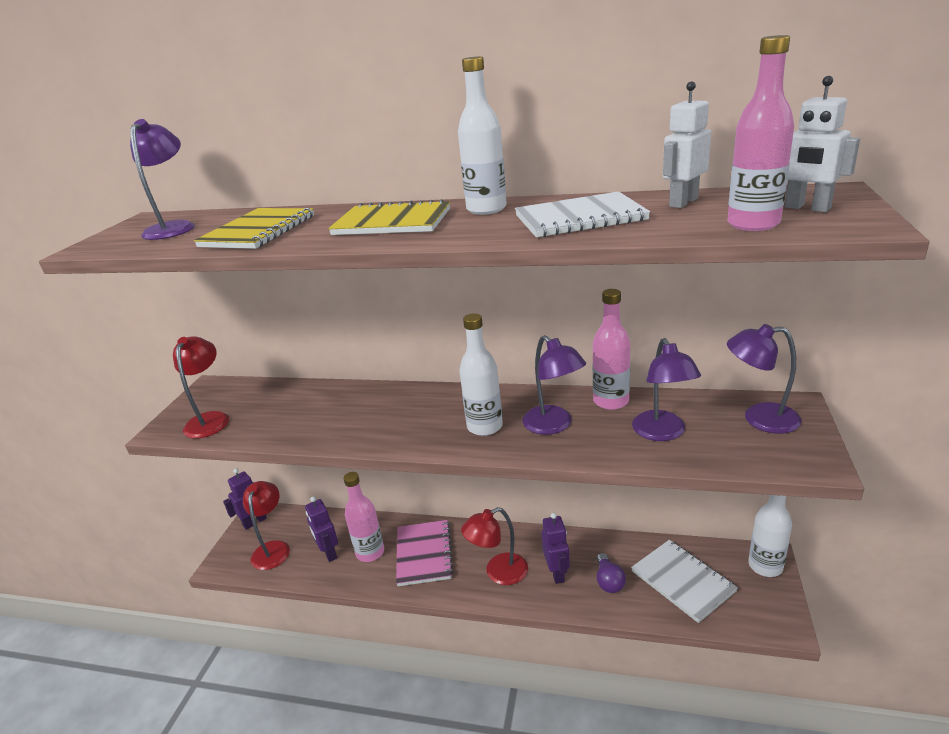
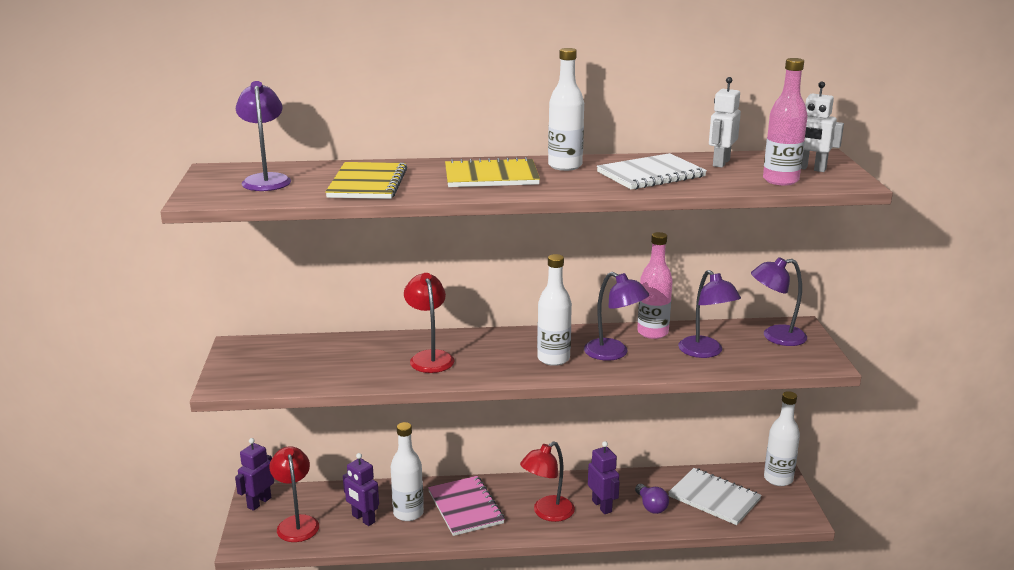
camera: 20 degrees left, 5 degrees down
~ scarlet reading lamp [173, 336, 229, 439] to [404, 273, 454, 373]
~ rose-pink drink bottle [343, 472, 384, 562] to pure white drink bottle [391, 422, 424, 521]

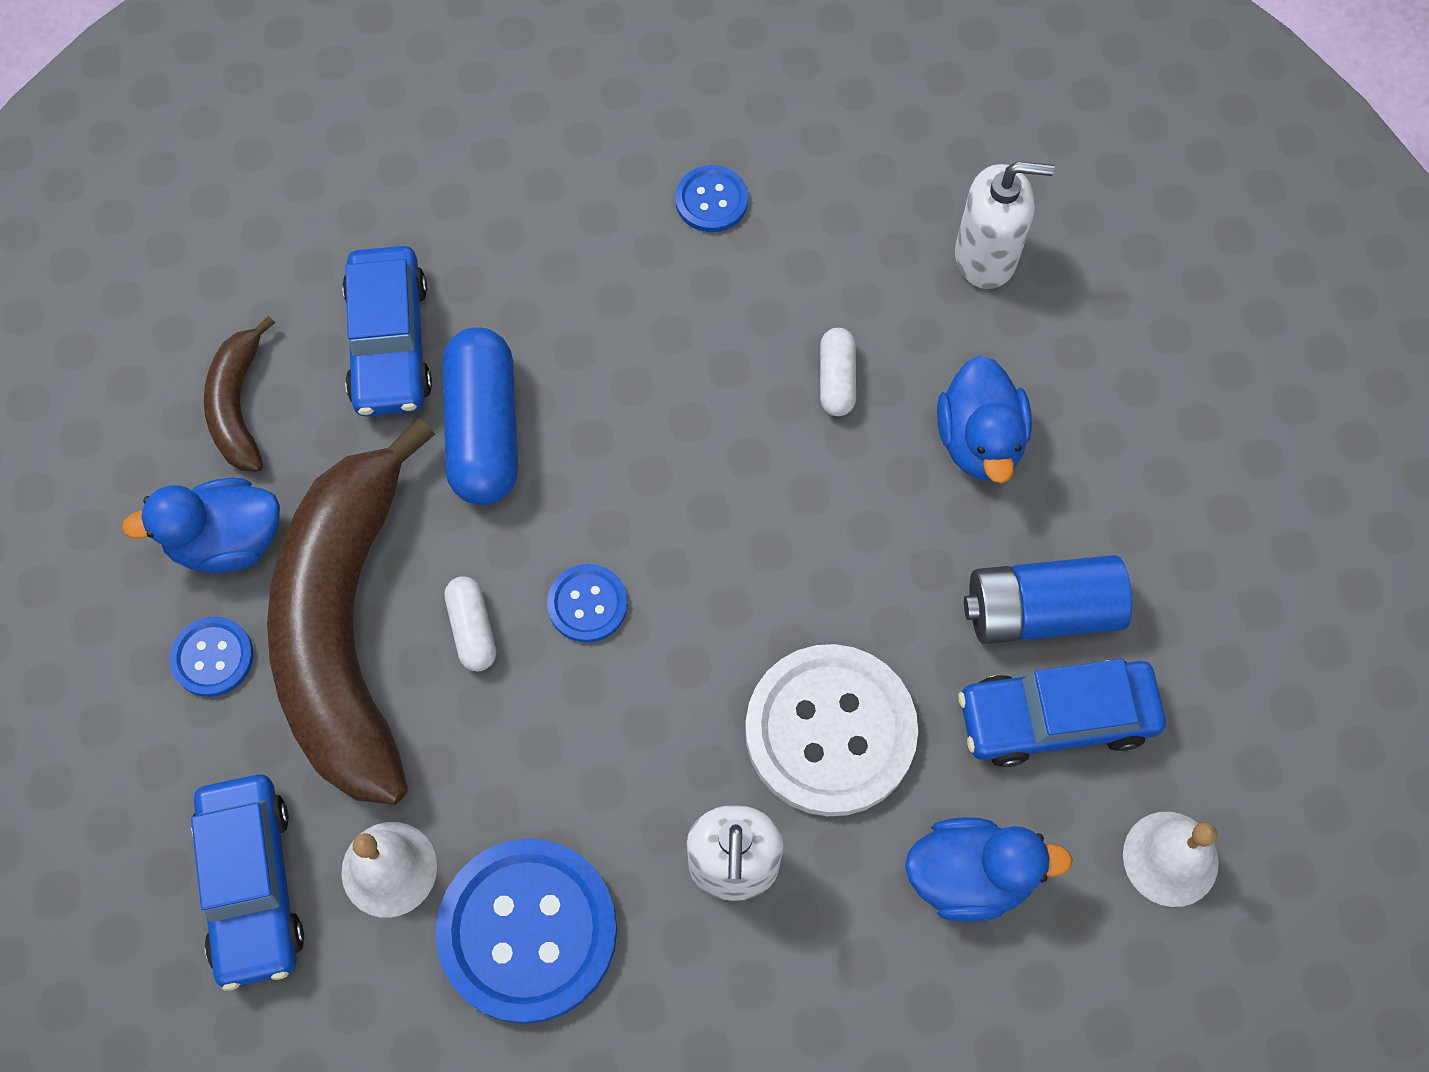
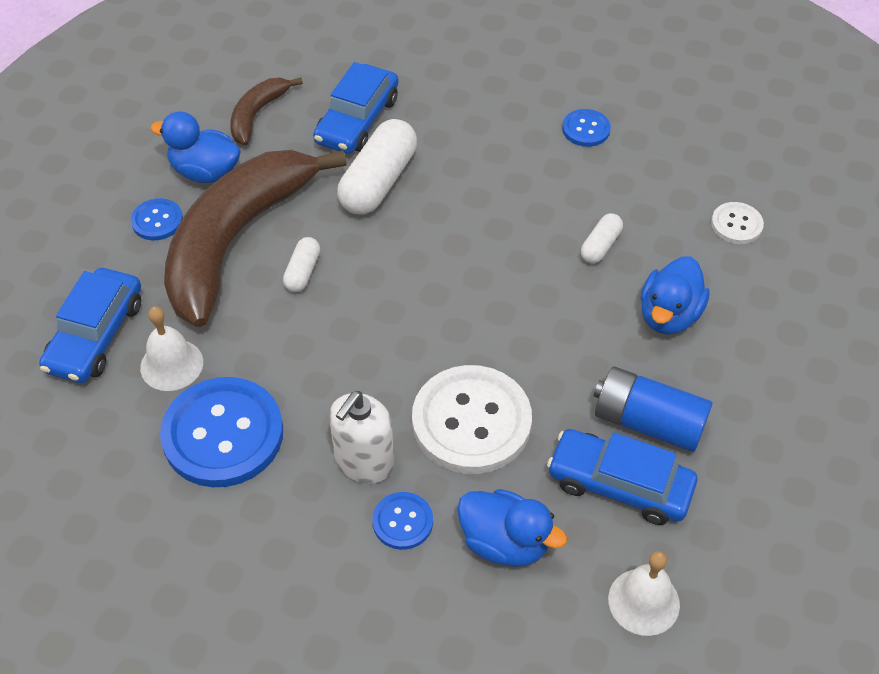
camera: 30 degrees right, 15 degrees down
~ pure white soap pump [955, 161, 1054, 289] to pure white sewing button [711, 202, 764, 244]
~ cobalt pill [442, 328, 518, 505] to pure white pill [337, 119, 417, 214]
~ cobalt sewing button [547, 564, 628, 643] to [372, 492, 433, 550]

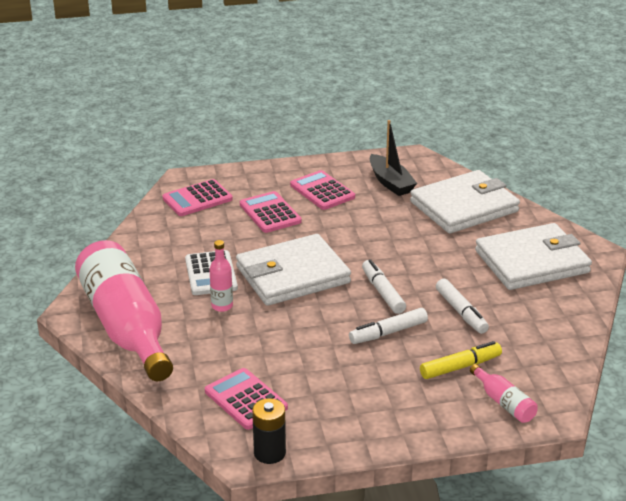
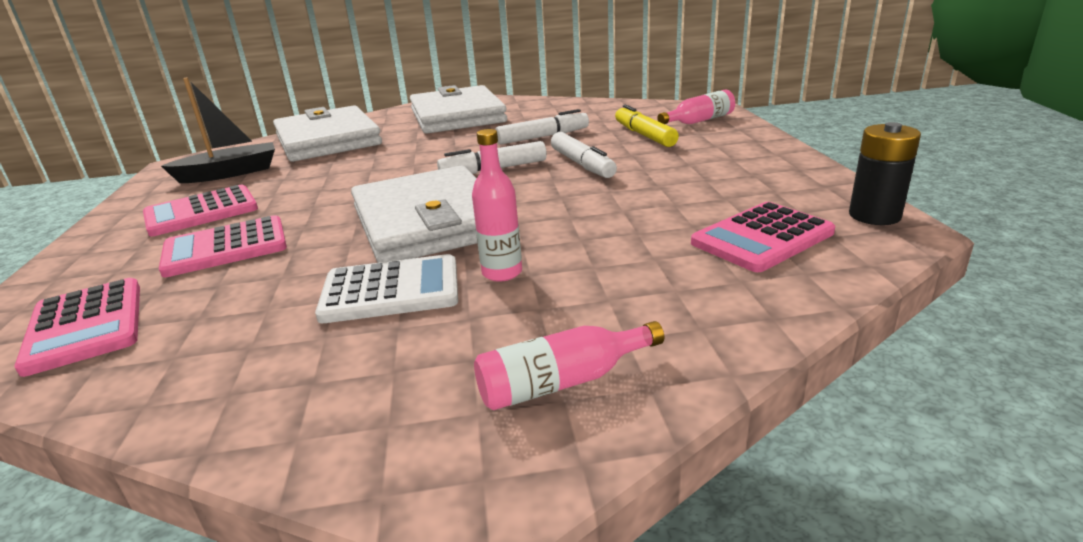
camera: 85 degrees left, 5 degrees down
~ rose-pink drink bottle [75, 240, 173, 381] = [474, 321, 664, 410] x0.40

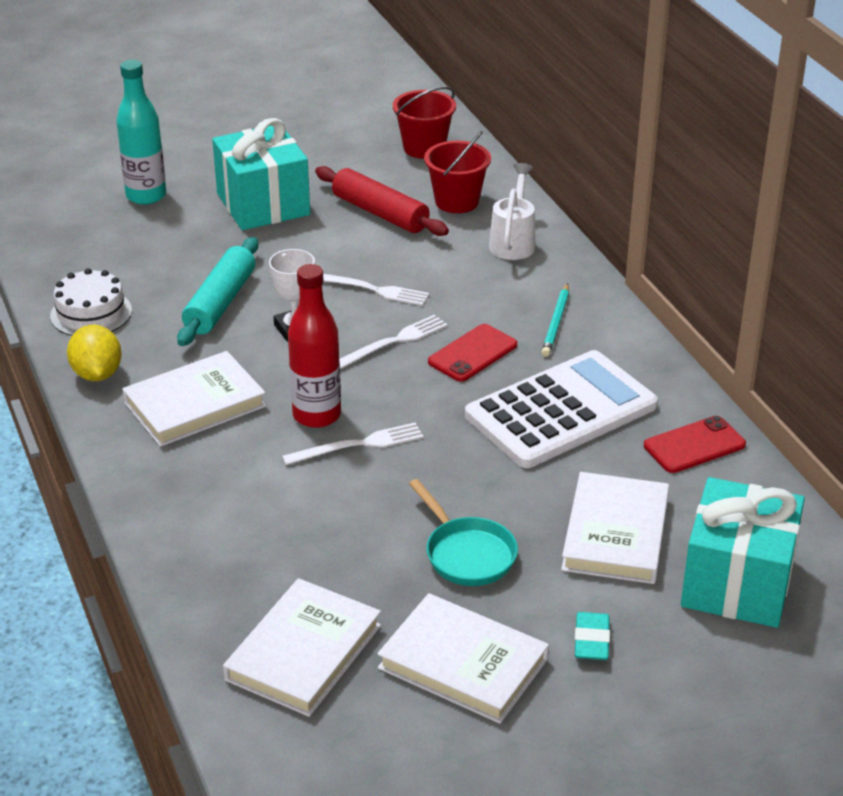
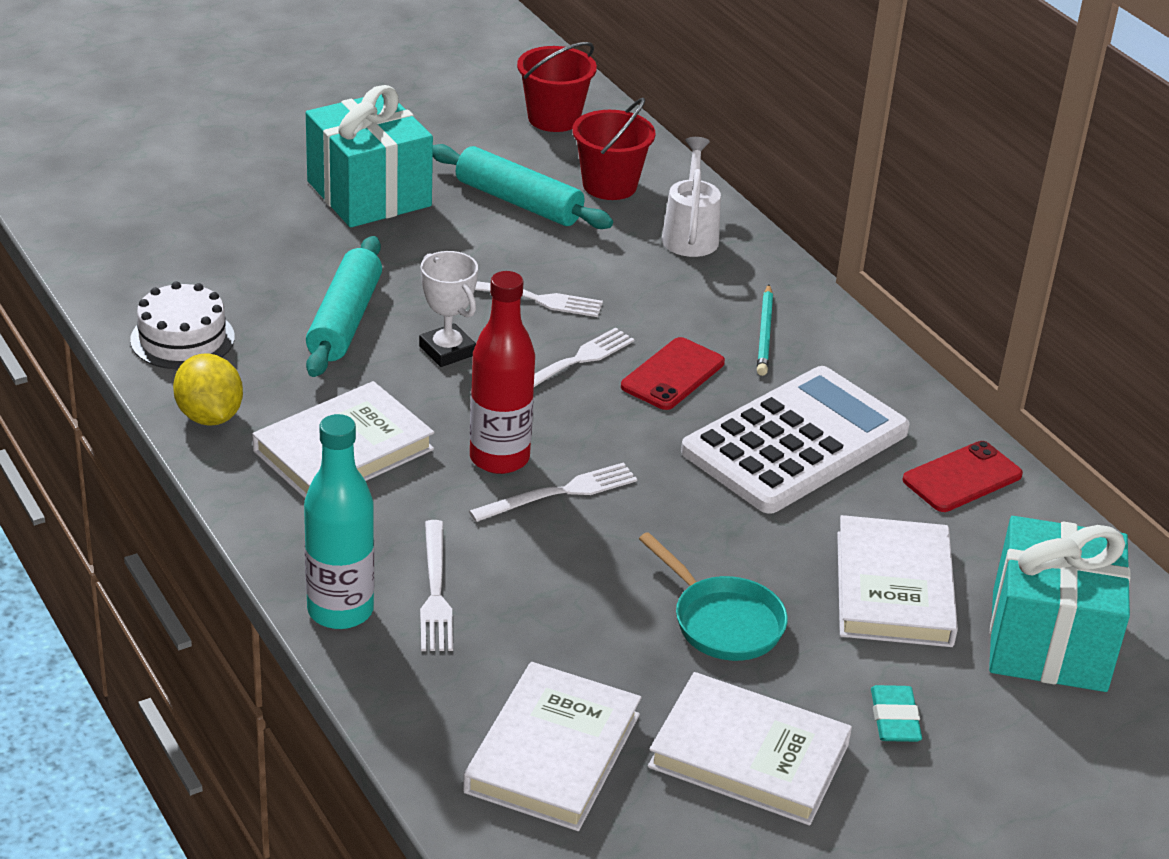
camera: 10 degrees left, 0 degrees up
~ aqua drink bottle [116, 60, 166, 205] to [304, 414, 374, 629]
~ scarlet dough roller [315, 166, 449, 236] to aqua dough roller [433, 144, 613, 229]
+ pure white table fork [420, 520, 453, 651]

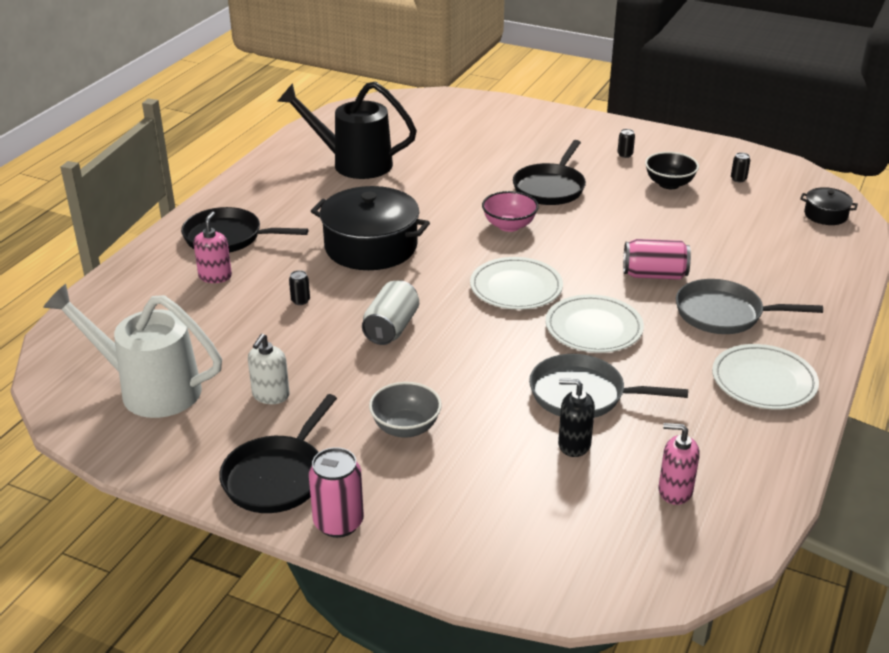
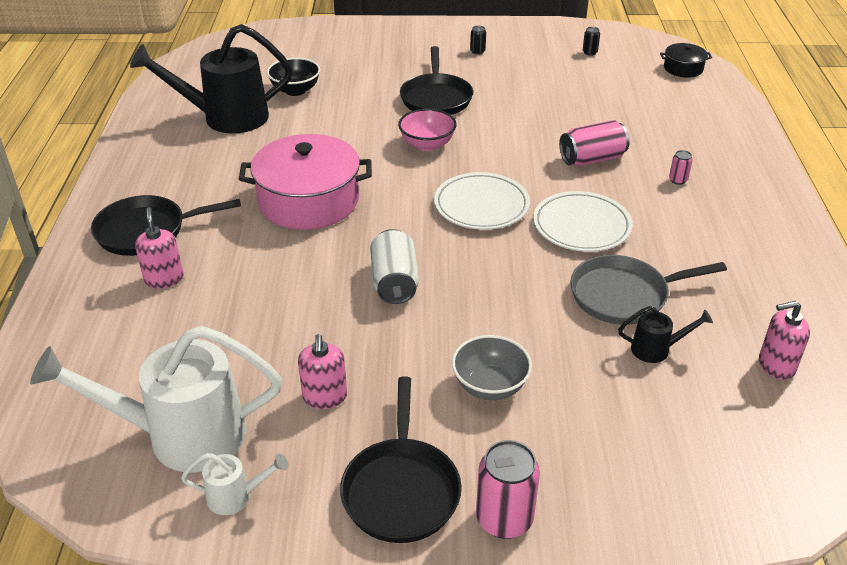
camera: 25 degrees left, 5 degrees up
~ black deep dish [645, 152, 699, 189] to [267, 58, 320, 96]
~ black cooking pot [311, 186, 430, 270] to rose-pink cooking pot [239, 134, 372, 230]
- black tin [289, 270, 310, 305]
~ ash-grey skillet [676, 279, 823, 334] to rose-pink tin [669, 150, 693, 185]
~ pure white soap pump [248, 333, 290, 404] to rose-pink soap pump [298, 334, 347, 409]
- pure white dinner plate [712, 344, 819, 410]
~ black soap pump [558, 379, 595, 457] to black sprinkling can [618, 306, 713, 363]
+ pure white sprinkling can [181, 453, 289, 515]

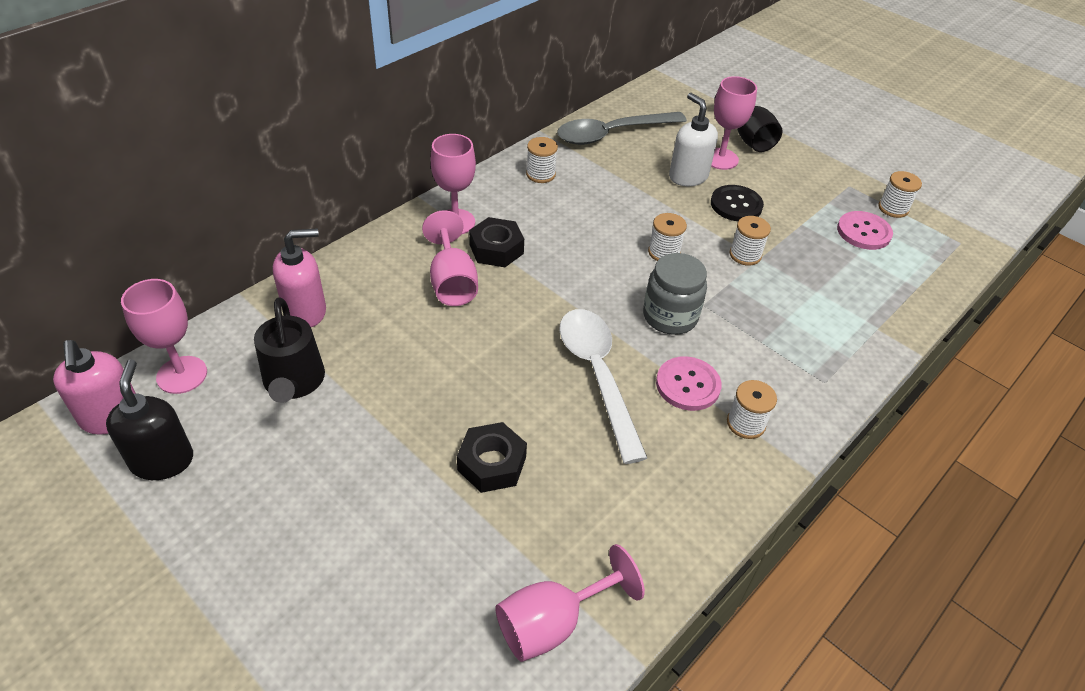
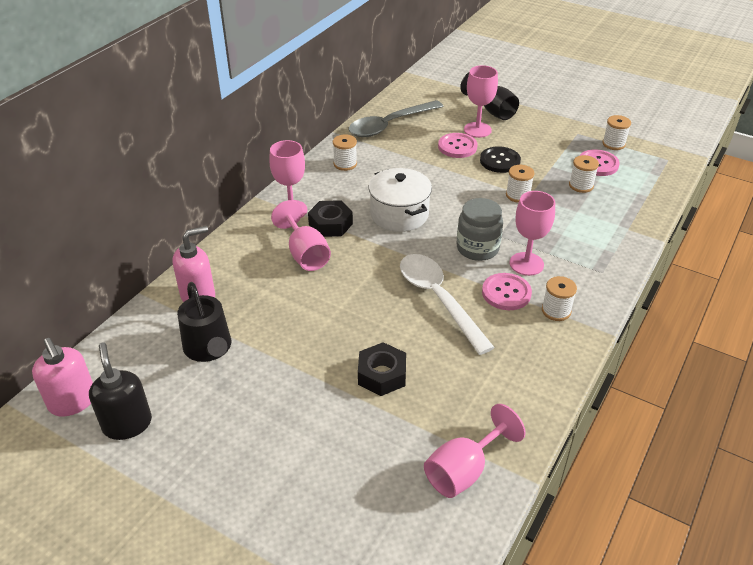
camera: 10 degrees left, 5 degrees down
~ pure white soap pump [669, 93, 718, 186] to rose-pink sewing button [438, 133, 478, 158]
~ pure white spool [648, 213, 687, 261] to [569, 155, 599, 193]
~ rose-pink chalice [121, 279, 207, 394] to [510, 191, 555, 276]
+ pure white cooking pot [369, 168, 432, 232]

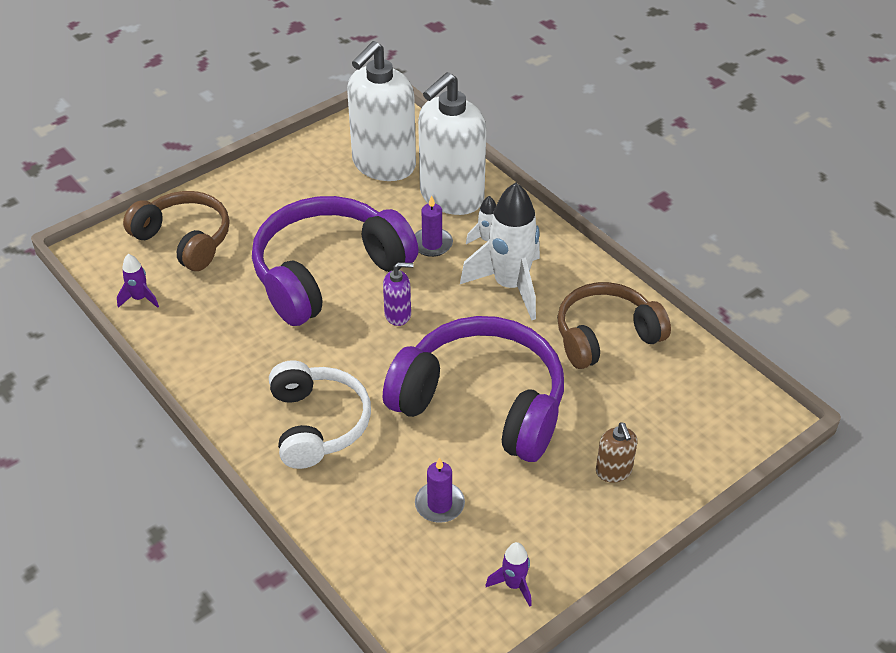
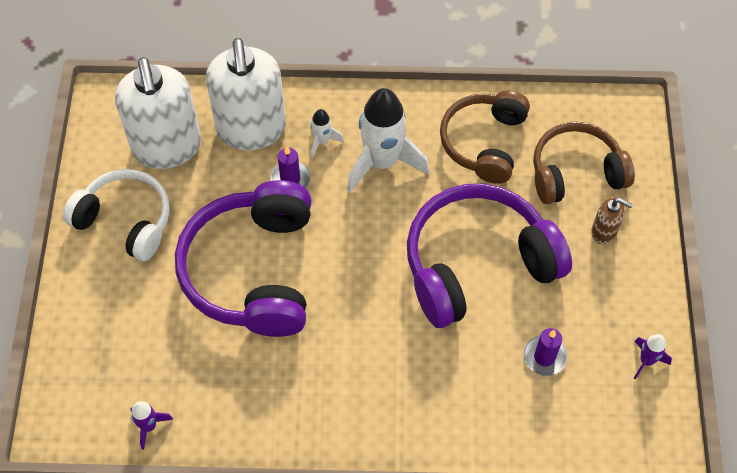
camera: 50 degrees left, 15 degrees up
~ dark brown headphones [123, 191, 229, 271] to [533, 122, 635, 204]
- royal purple soap pump [383, 262, 414, 326]
~ pure white headphones [269, 360, 371, 469] to [63, 169, 170, 261]

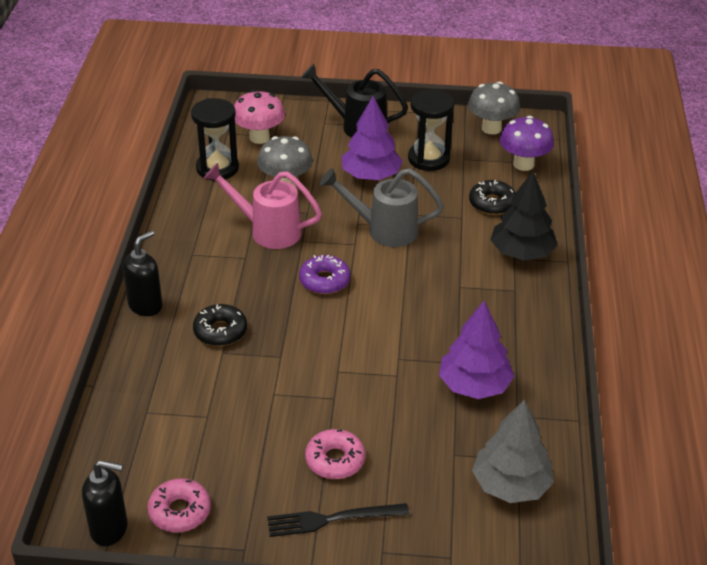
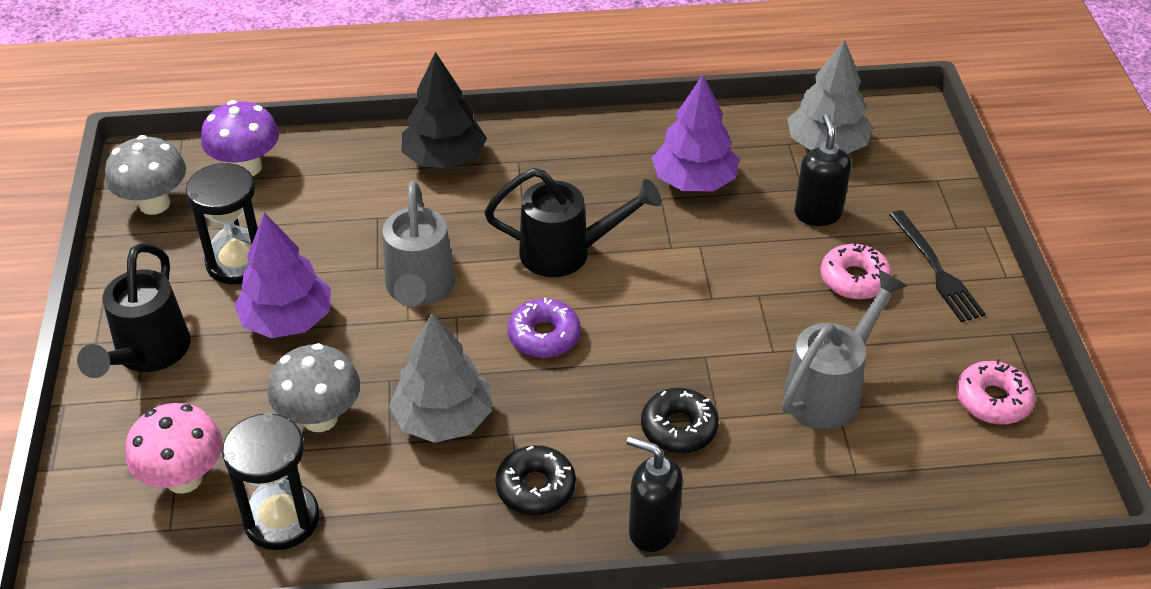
camera: 100 degrees left, 5 degrees up
~ rose-pink sprinkling can [203, 163, 322, 249] to ash-grey toy tree [389, 313, 492, 443]
~ black donut [469, 180, 515, 215] to [495, 445, 576, 515]
~ black soap pump [82, 460, 127, 546] to [794, 114, 851, 226]
+ black sprinkling can [484, 168, 662, 277]
+ ash-grey sprinkling can [782, 270, 907, 429]

